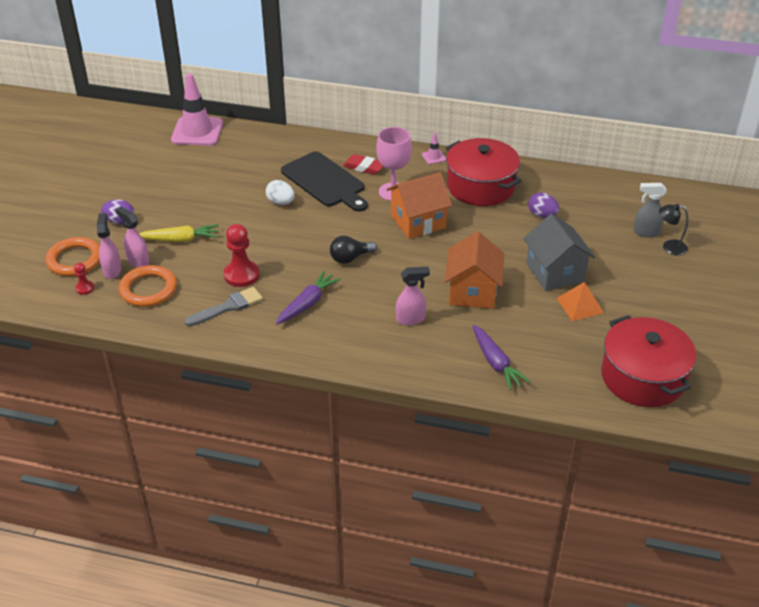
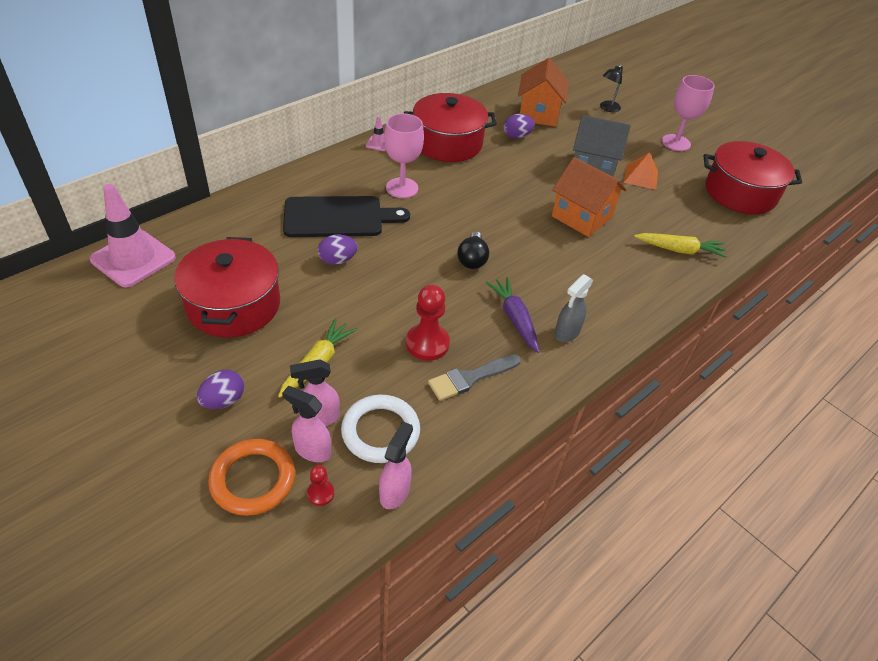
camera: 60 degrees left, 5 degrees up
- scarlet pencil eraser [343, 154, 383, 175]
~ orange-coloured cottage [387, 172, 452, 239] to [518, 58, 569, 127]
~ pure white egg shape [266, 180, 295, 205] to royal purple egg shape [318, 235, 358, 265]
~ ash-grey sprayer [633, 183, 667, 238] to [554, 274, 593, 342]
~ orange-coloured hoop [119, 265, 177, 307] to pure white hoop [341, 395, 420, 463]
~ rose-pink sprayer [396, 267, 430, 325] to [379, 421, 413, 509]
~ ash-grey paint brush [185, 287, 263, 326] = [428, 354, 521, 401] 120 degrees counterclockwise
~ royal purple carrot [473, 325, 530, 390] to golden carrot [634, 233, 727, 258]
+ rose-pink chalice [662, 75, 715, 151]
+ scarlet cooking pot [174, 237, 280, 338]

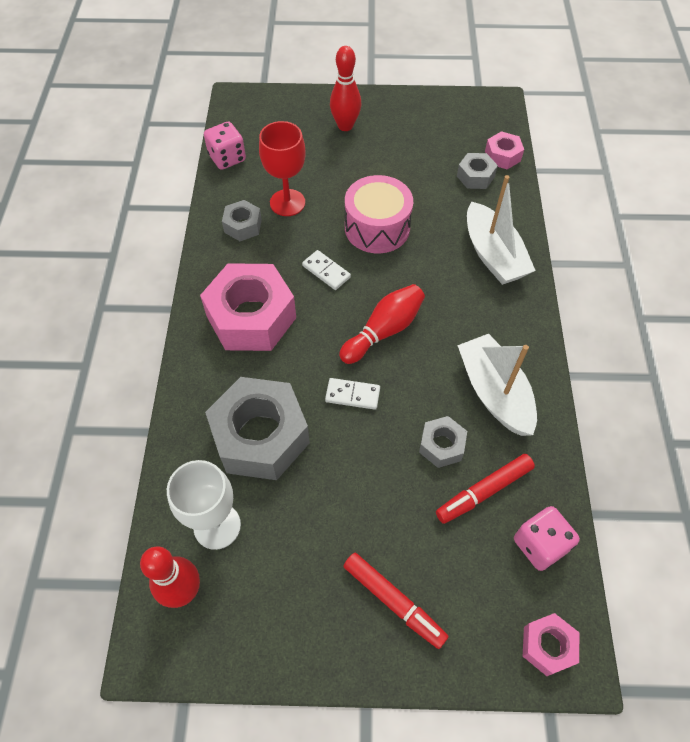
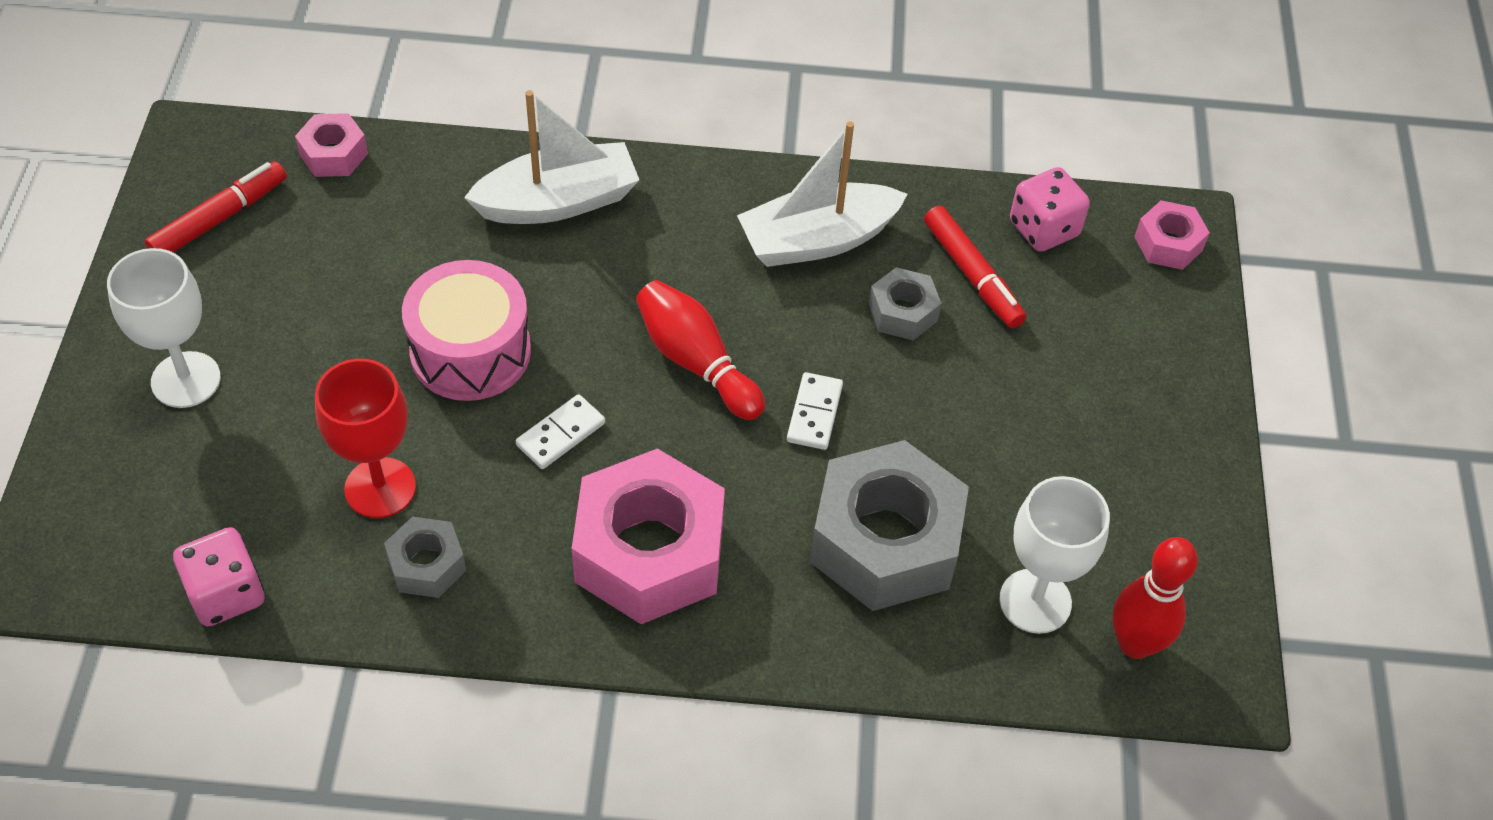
camera: 90 degrees left, 5 degrees down
~ scarlet tenpin [330, 46, 361, 131] to pure white chalice [107, 248, 221, 408]
- ash-grey nut [457, 153, 498, 189]
~ scarlet marker pen [343, 553, 449, 649] to [145, 161, 287, 252]

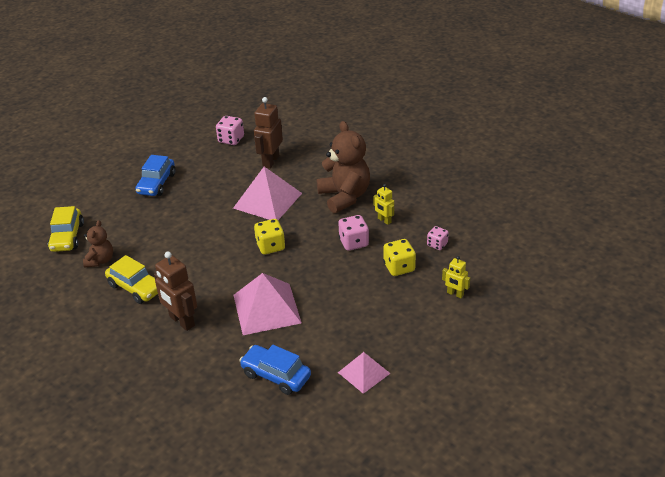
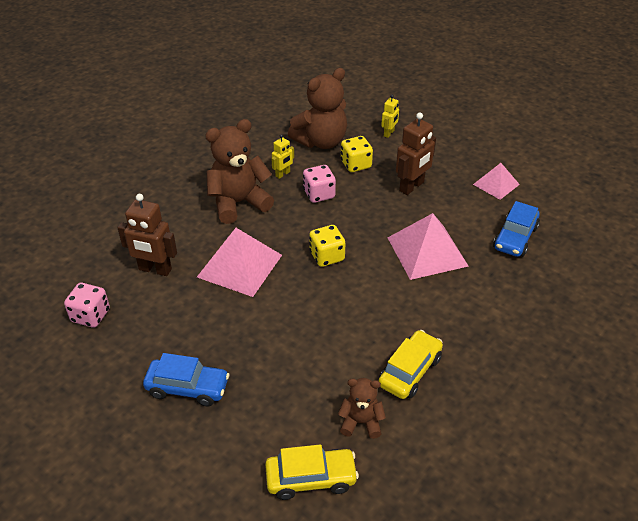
camera: 95 degrees left, 5 degrees up
~ rose-pink dice [427, 226, 449, 250] to dark brown stuffed bear [288, 68, 347, 149]
~ dark brown toy robot [154, 252, 197, 331] to [396, 112, 436, 195]

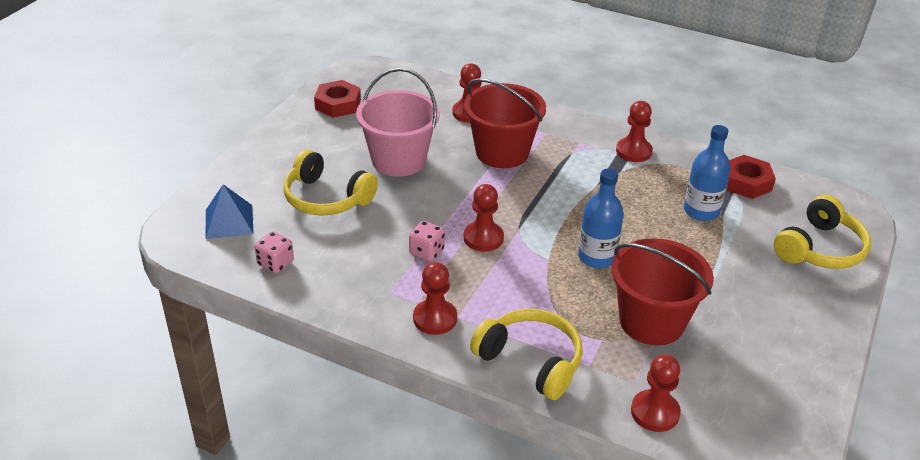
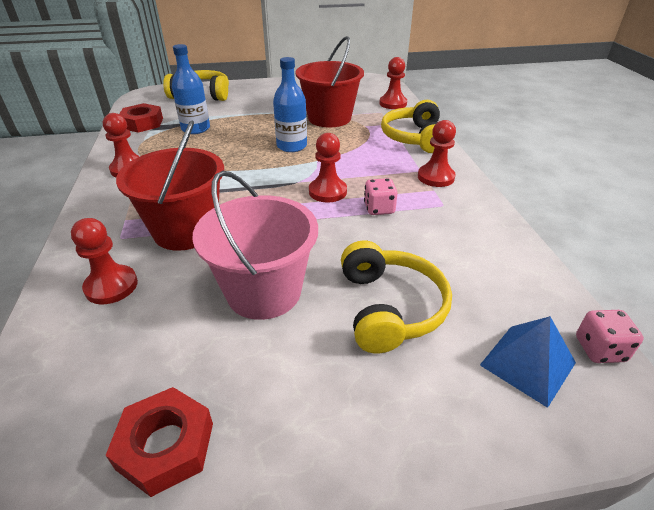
camera: 125 degrees left, 0 degrees up
~ rose-pink dice [255, 231, 294, 273] to [576, 310, 644, 363]

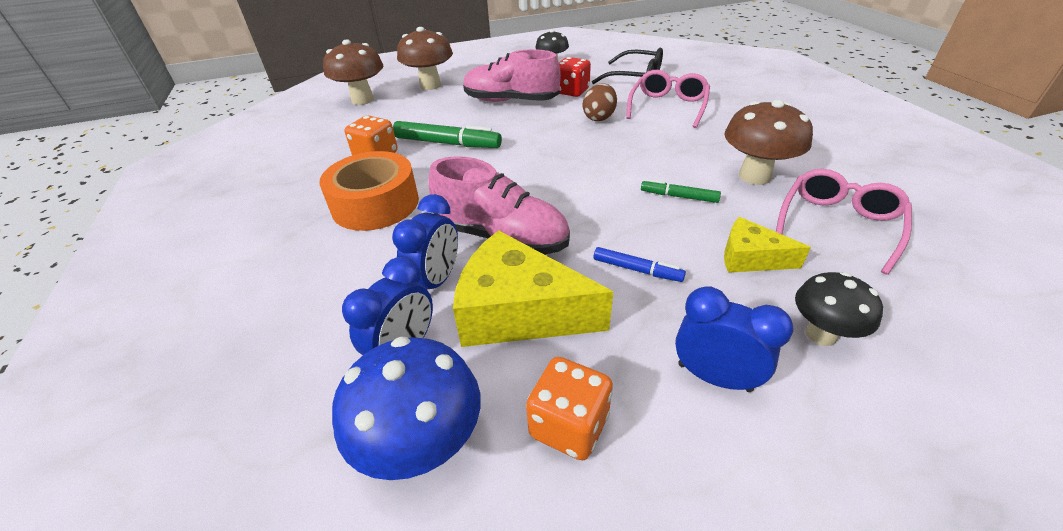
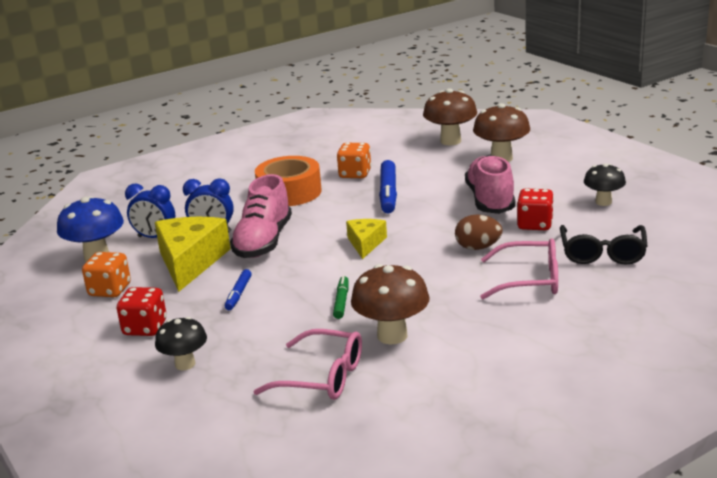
camera: 75 degrees right, 15 degrees down
~ emerald marker pen [393, 121, 502, 148] to cobalt marker pen [379, 160, 397, 213]
~ golden cheese [724, 217, 811, 273] to [346, 219, 387, 259]
~ cobalt alarm clock [675, 286, 793, 392] to scarlet dice [117, 287, 167, 336]

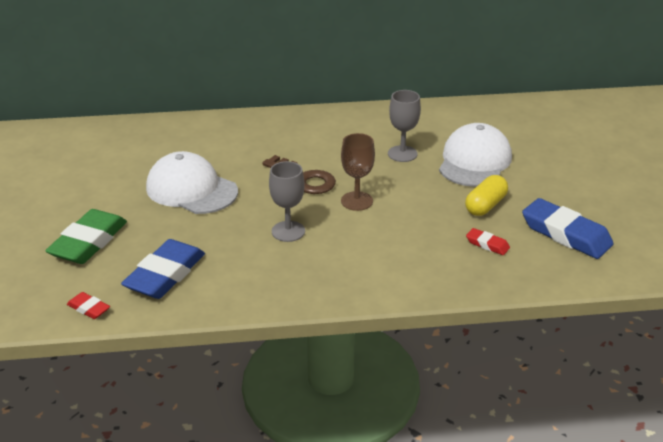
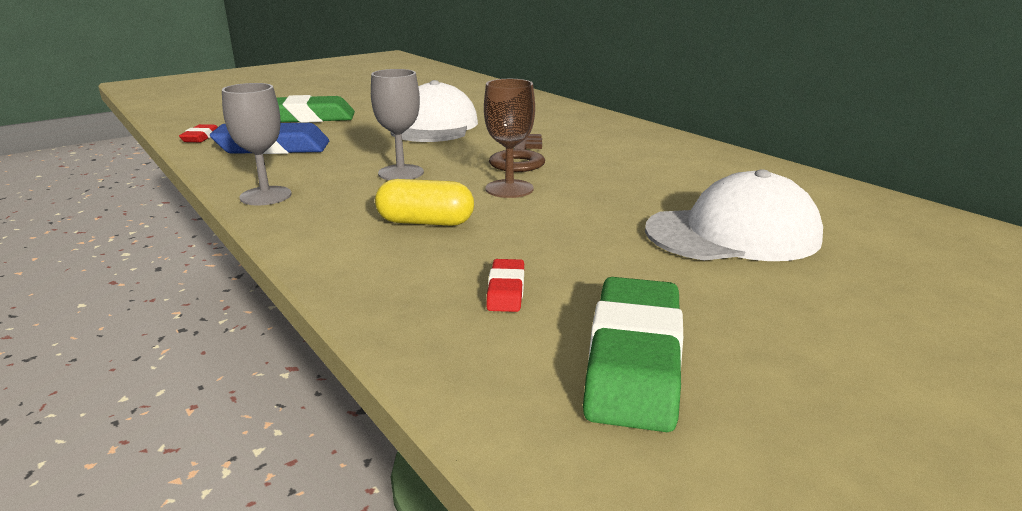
camera: 60 degrees right, 10 degrees down
~ ash-grey chalice [388, 90, 421, 162] to [222, 83, 292, 205]
~ golden pill [465, 175, 508, 216] to [375, 179, 474, 226]
~ cobalt pencil eraser [522, 198, 614, 259] to emerald pencil eraser [583, 277, 683, 432]

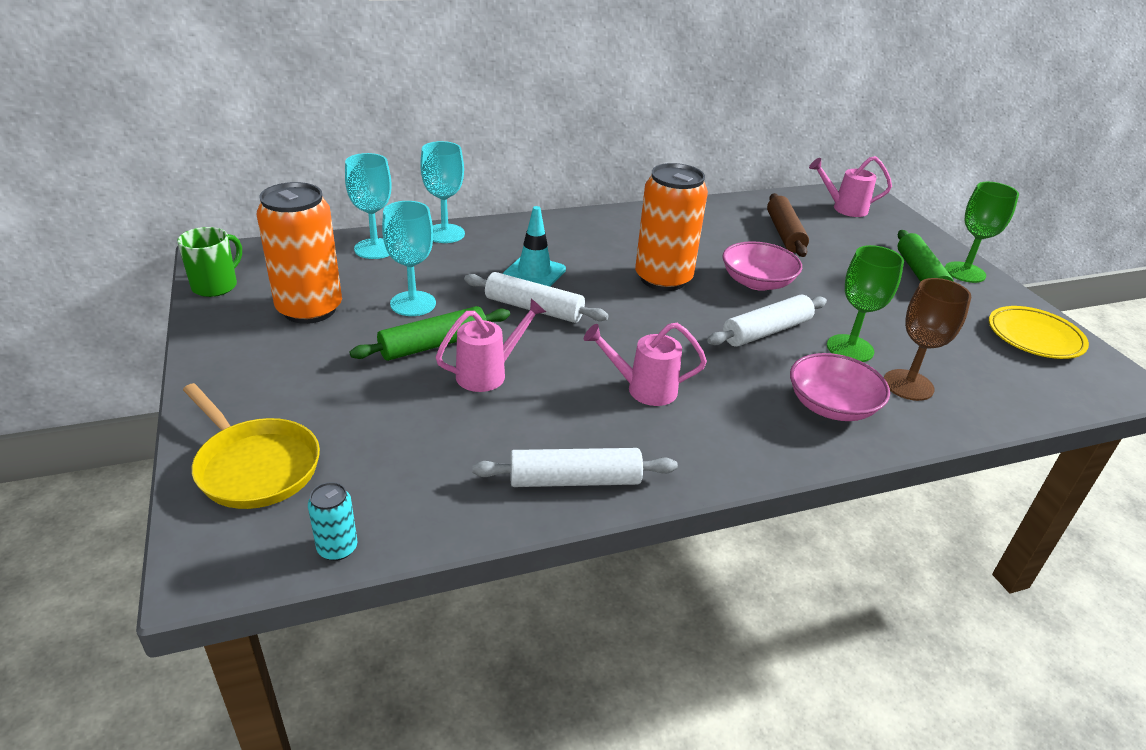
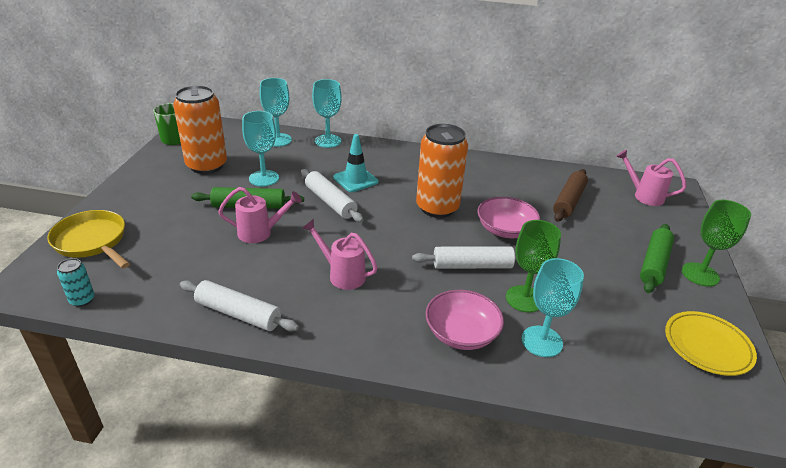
camera: 30 degrees right, 0 degrees up
~ dark brown chalice [884, 278, 971, 401] to aqua chalice [522, 258, 584, 357]
~ golden skillet [183, 383, 320, 509] = [47, 210, 130, 269] 150 degrees clockwise

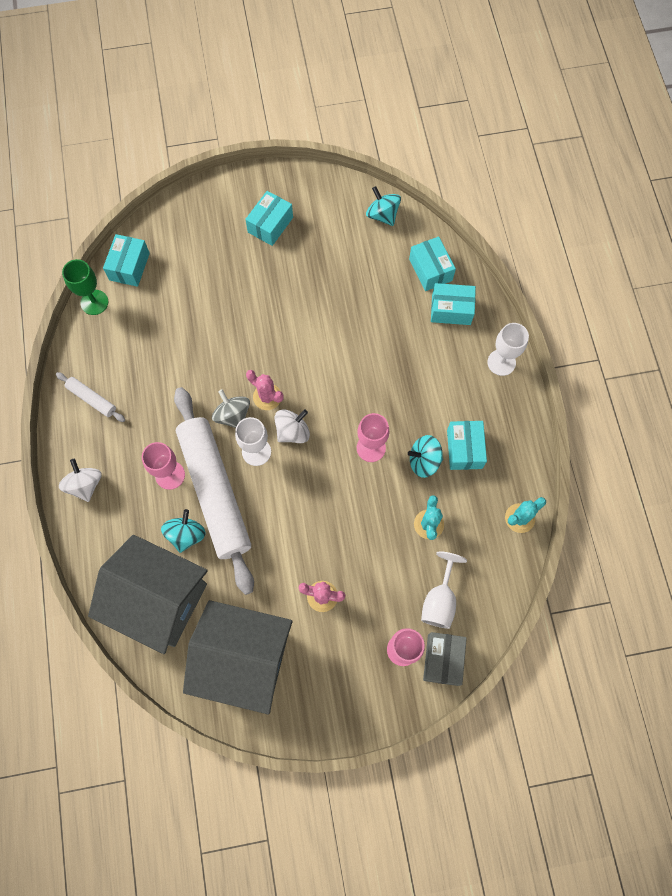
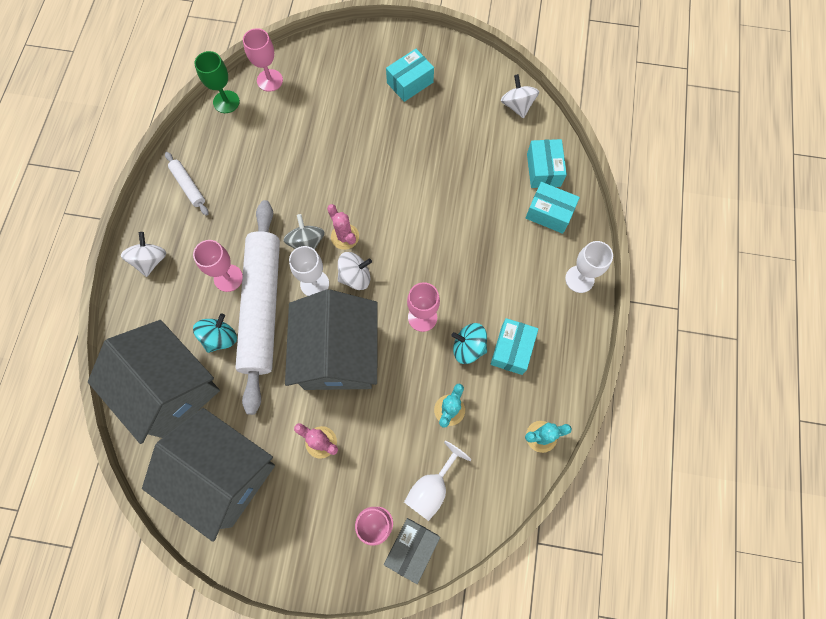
camera: 20 degrees right, 0 degrees up
~ aqua toy top [366, 186, 401, 226] to pure white toy top [501, 74, 539, 119]
~ aqua parcel [103, 234, 150, 287] to rose-pink chalice [243, 28, 283, 92]
+ ash-grey cottage [285, 289, 378, 390]

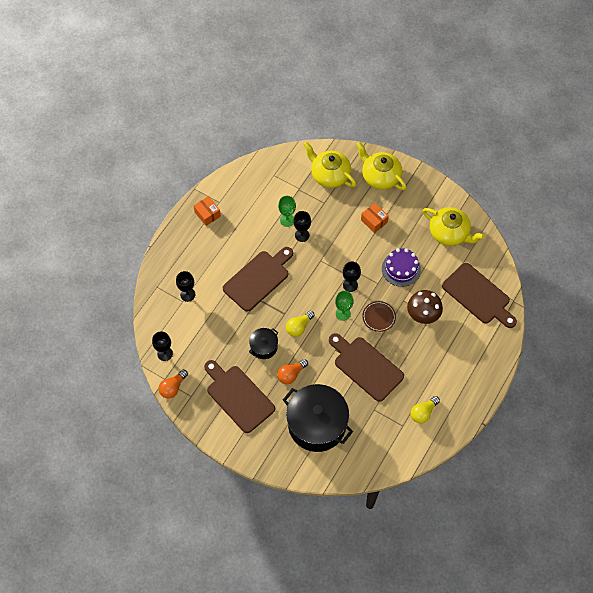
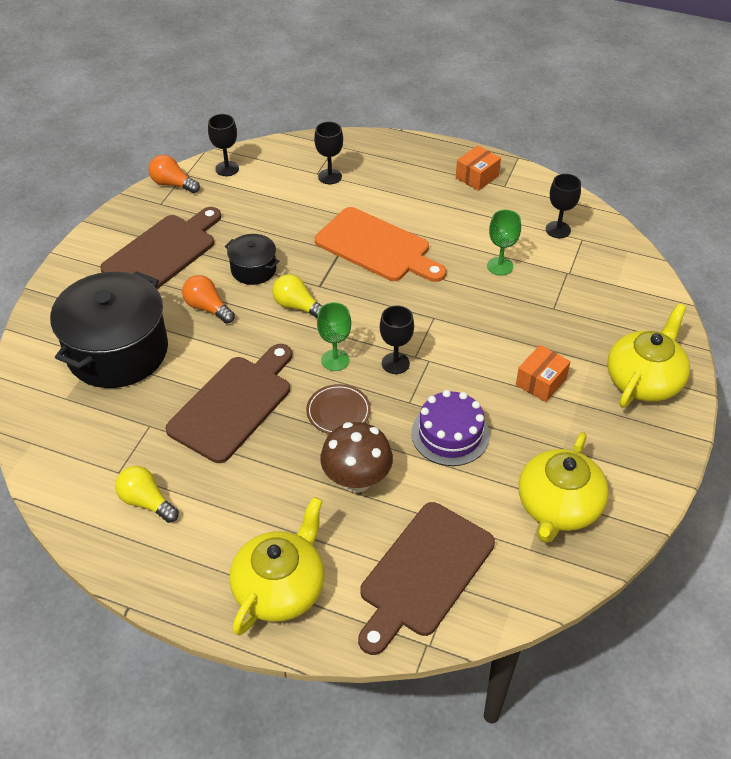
camera: 80 degrees right, 15 degrees down
~ golden teapot [303, 142, 356, 188] to [230, 497, 325, 635]
~ black chalice [293, 211, 311, 242] to [546, 174, 581, 238]
~ dark brown cutting board [223, 247, 293, 312] to orange-coloured cutting board [315, 207, 446, 282]

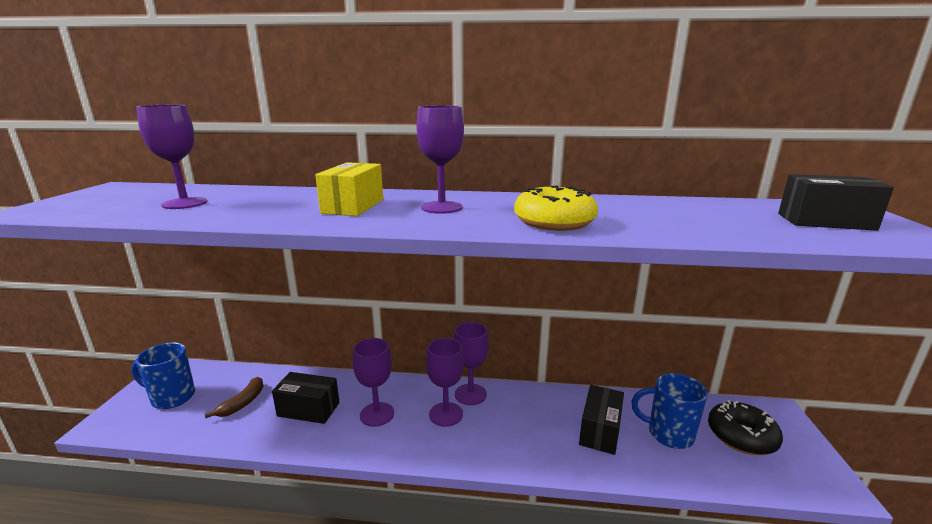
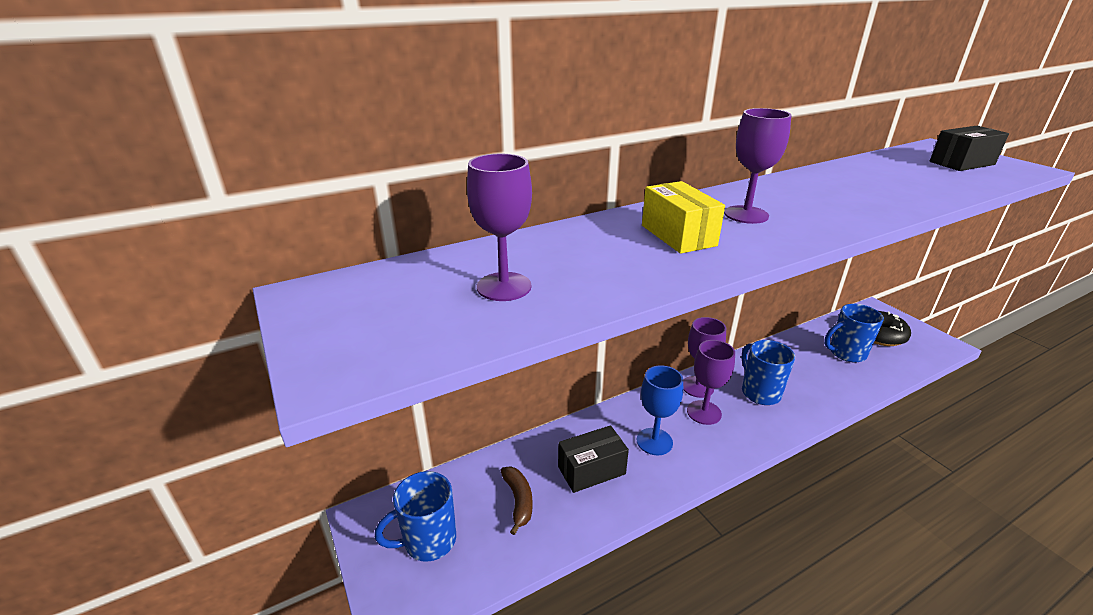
camera: 35 degrees left, 10 degrees up
- golden donut [514, 186, 598, 231]
~ royal purple chalice [353, 338, 394, 427] to cobalt chalice [637, 365, 683, 455]
- black parcel [579, 385, 624, 455]
+ cobalt mug [741, 340, 795, 405]

